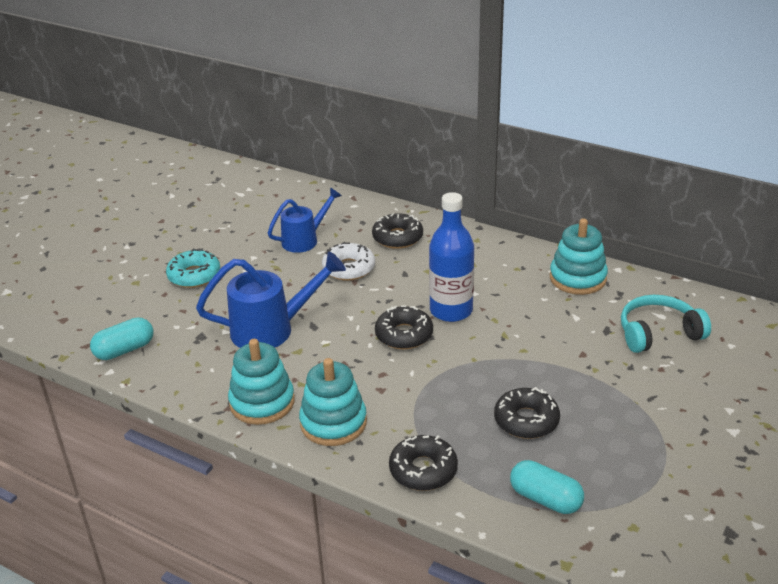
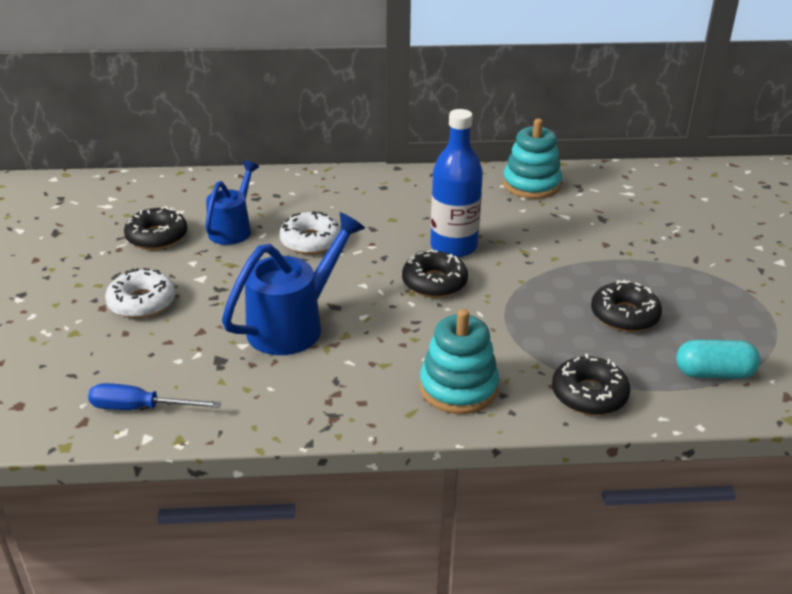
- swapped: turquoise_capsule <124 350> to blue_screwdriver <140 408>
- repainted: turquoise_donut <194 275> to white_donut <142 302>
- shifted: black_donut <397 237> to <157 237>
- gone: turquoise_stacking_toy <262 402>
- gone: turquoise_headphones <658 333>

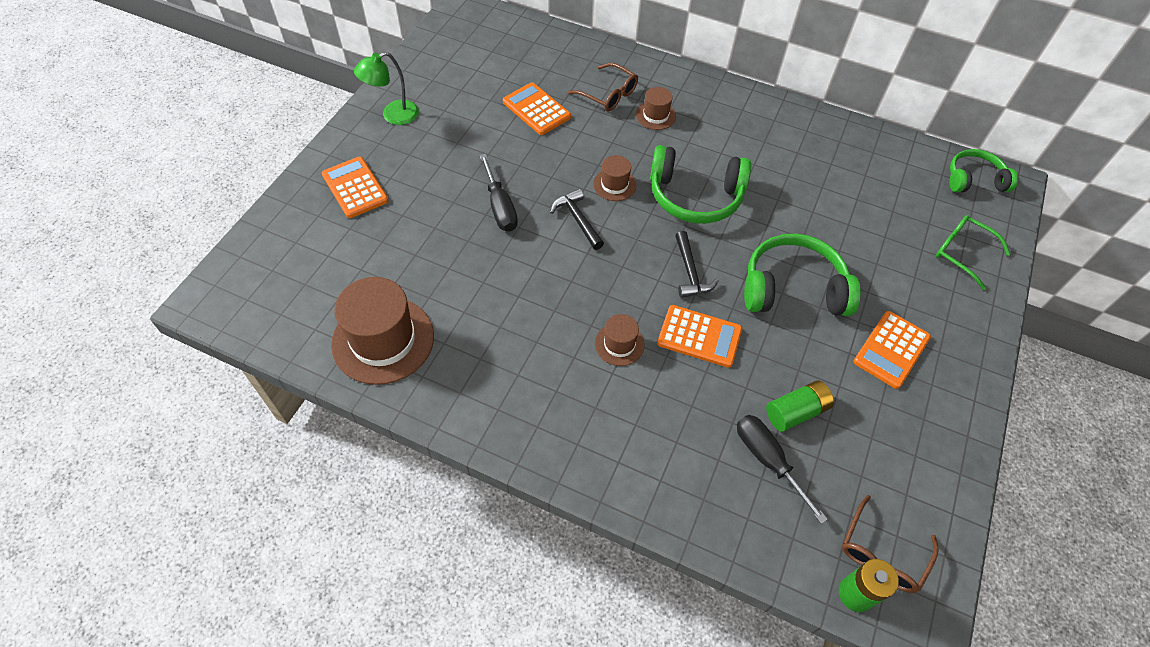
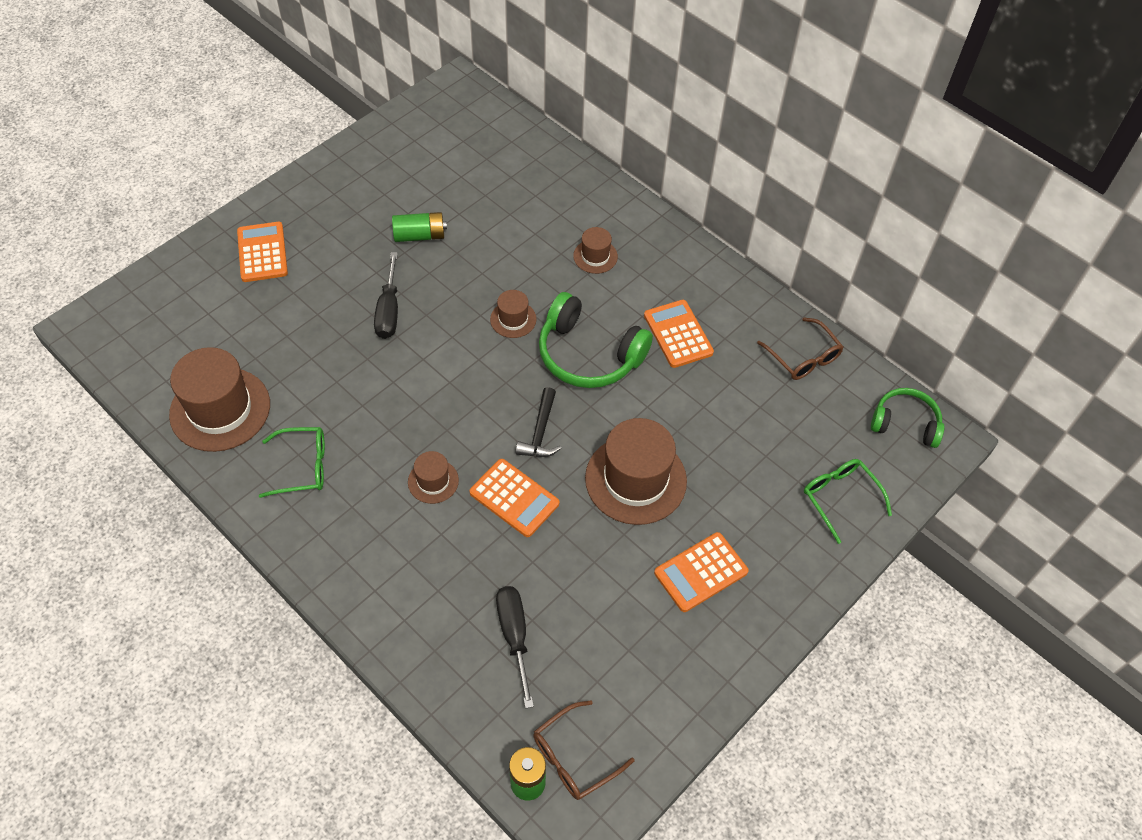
- new: green_glasses <303 467>
- shifted: green_battery <796 412> to <420 235>
- swapped: green_headphones <793 288> to brown_hat <635 479>
- shifted: orange_calculator <536 109> to <678 334>
- shifted: brown_glasses <609 95> to <803 357>
- gone: green_lamp <393 115>
- gone: black_hammer <577 219>

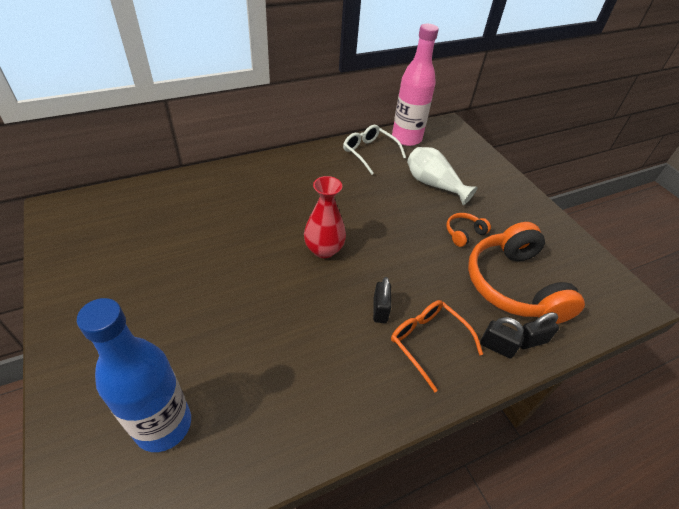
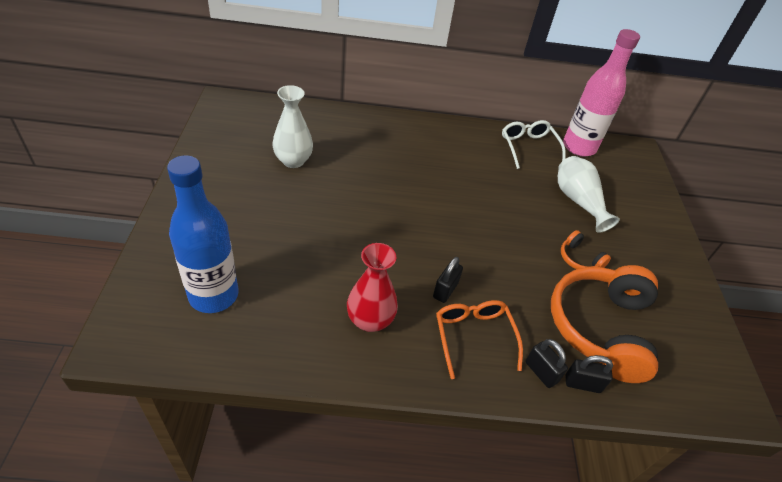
- new: white_vase <293 161>
- shifted: red_vase <324 250> to <370 320>
- rotated: orange_headphones <464 233> = <579 259> 120 degrees counterclockwise

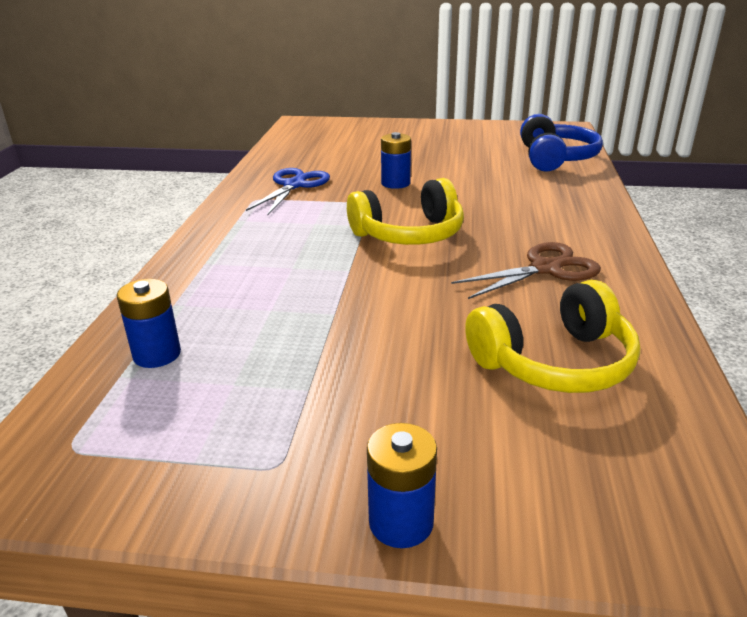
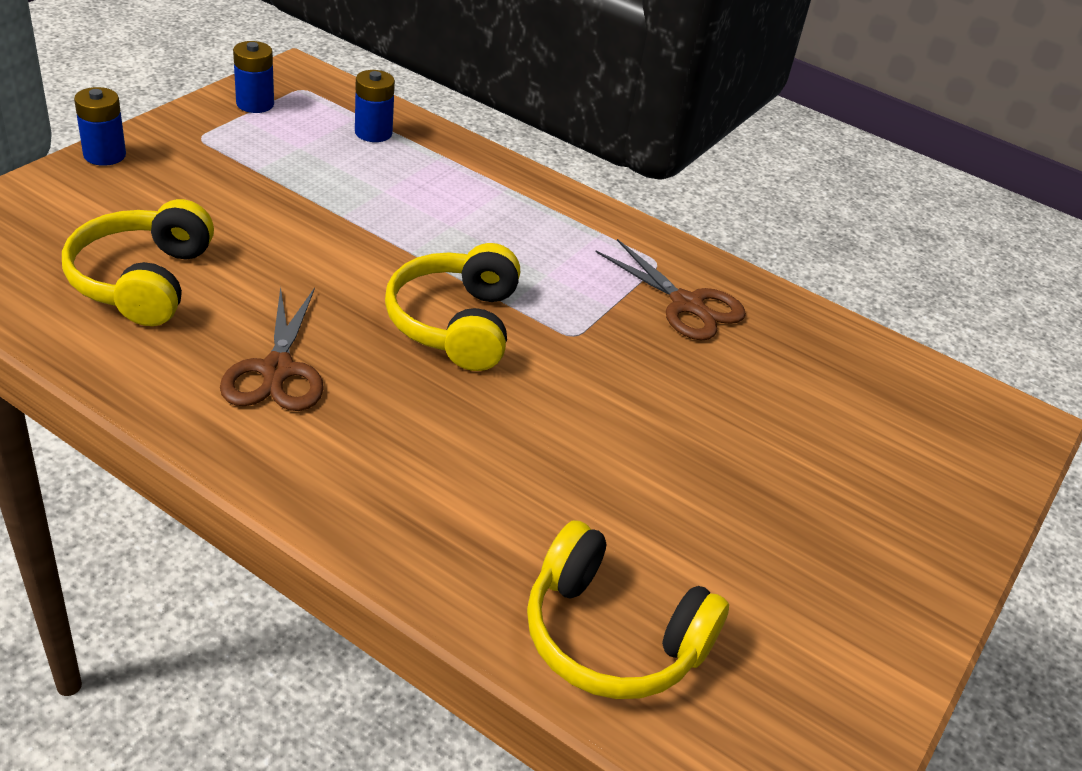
- shifted: blue_battery <395 183> to <255 104>
- repainted: blue_headphones <555 158> to yellow_headphones <611 637>
- repainted: blue_scissors <294 185> to brown_scissors <686 304>

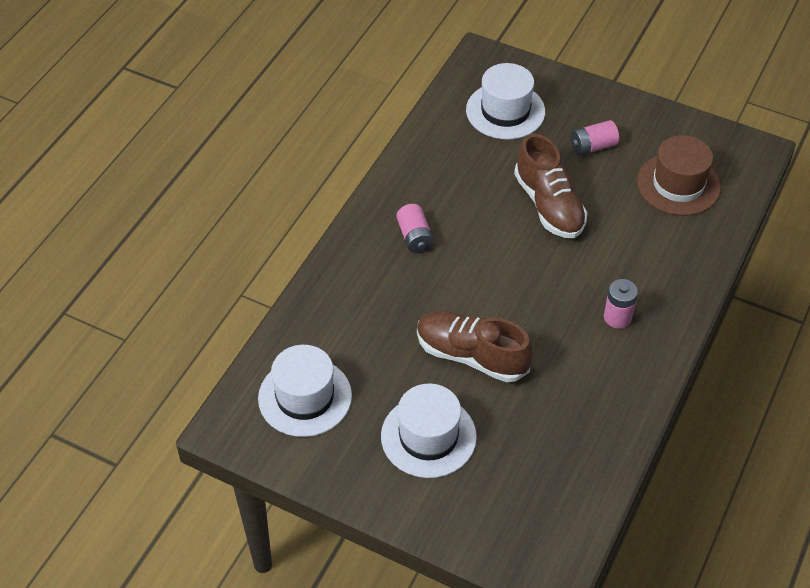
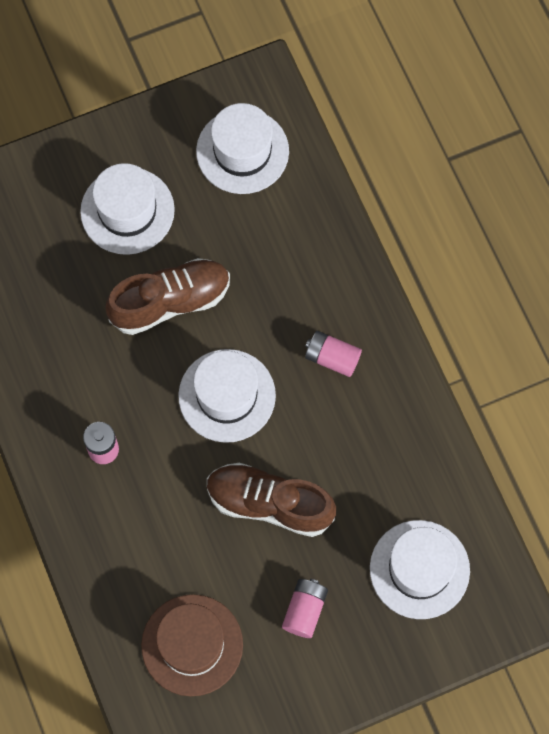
- new: white_hat <227 395>

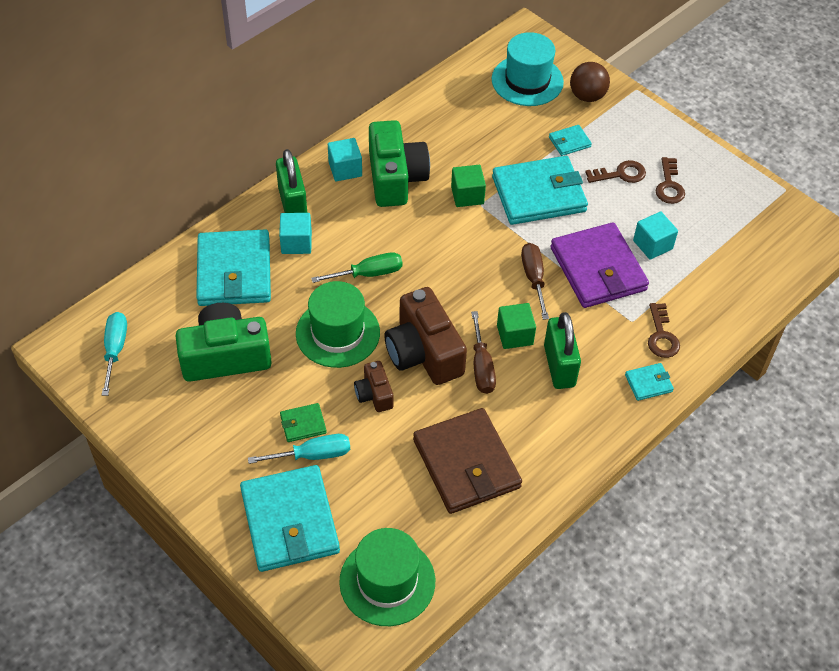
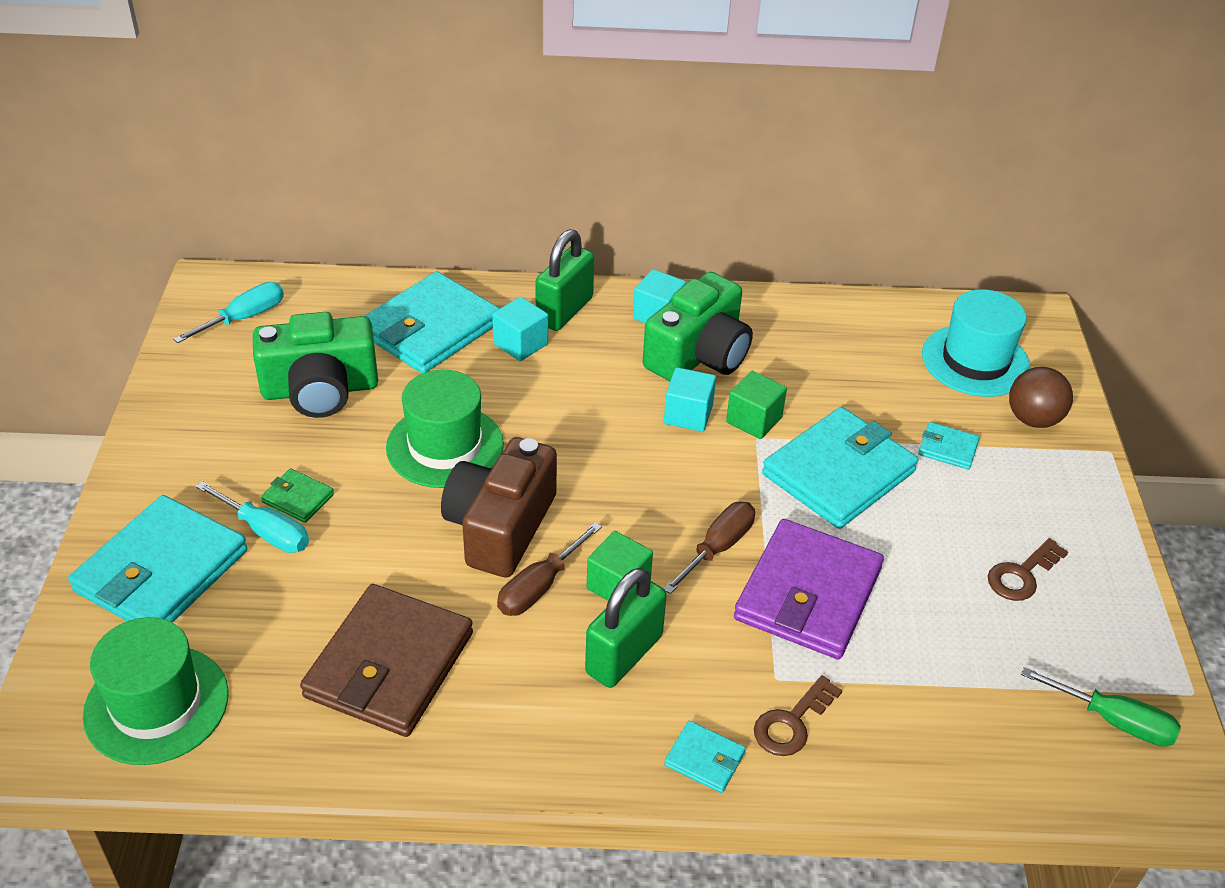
- rotated: green_camera <225 356> = <320 390> 135 degrees clockwise
- shifted: turquoise_cube <652 245> to <688 415>
- rotated: turquoise_wallet <538 194> = <838 473> 75 degrees counterclockwise
- shifted: green_screwdriver <368 274> to <1113 721>
- gone: brown_camera <374 394>
- gone: brown_key <620 174>

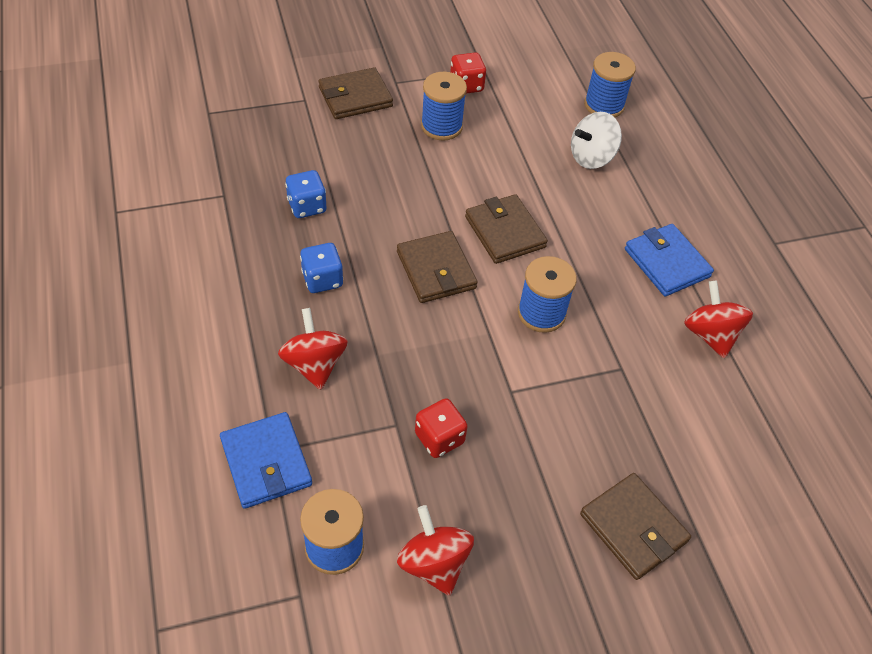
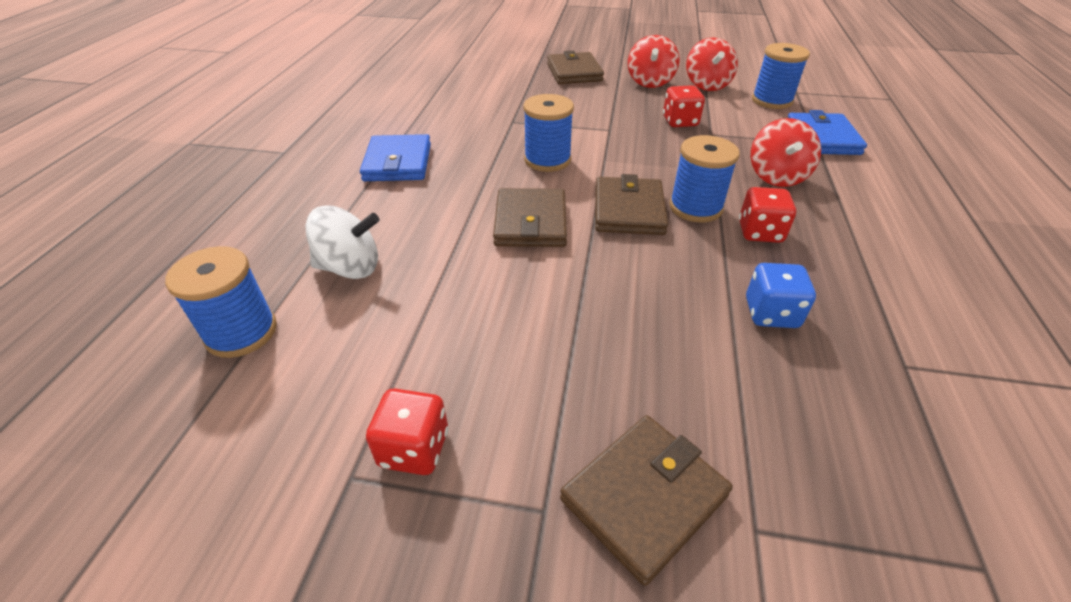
- rotated: brown_wallet <355 97> = <644 497> 45 degrees counterclockwise
- shifted: red_spinning_top <710 334> to <650 82>
- shifted: blue_spool <441 126> to <695 207>
- repainted: blue_dice <322 279> to red_dice <760 232>

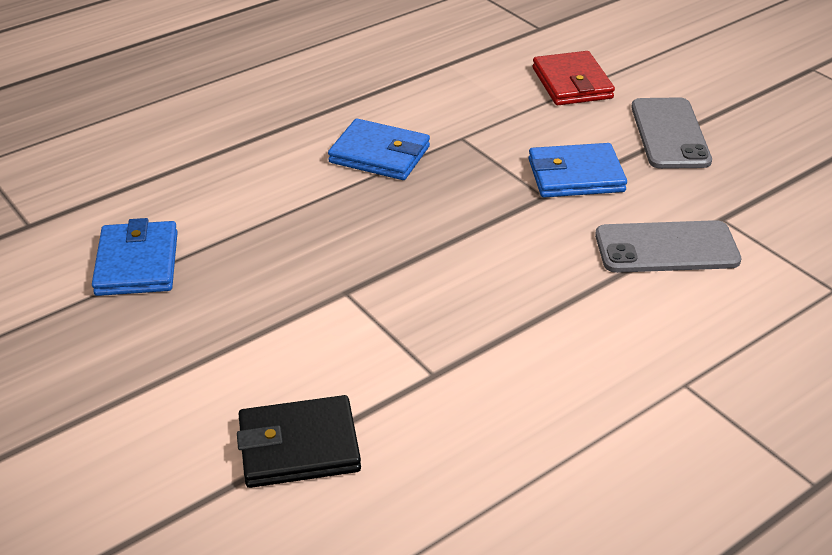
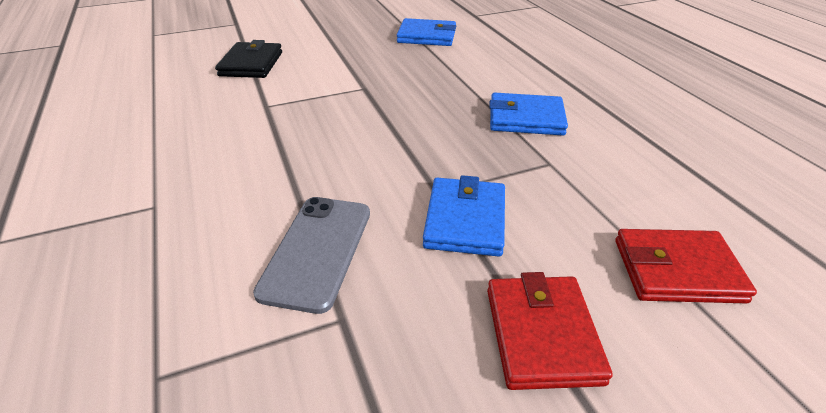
- swapped: grey_phone <669 134> to red_wallet <542 334>
- rotated: blue_wallet <379 154> = <526 119> 60 degrees clockwise

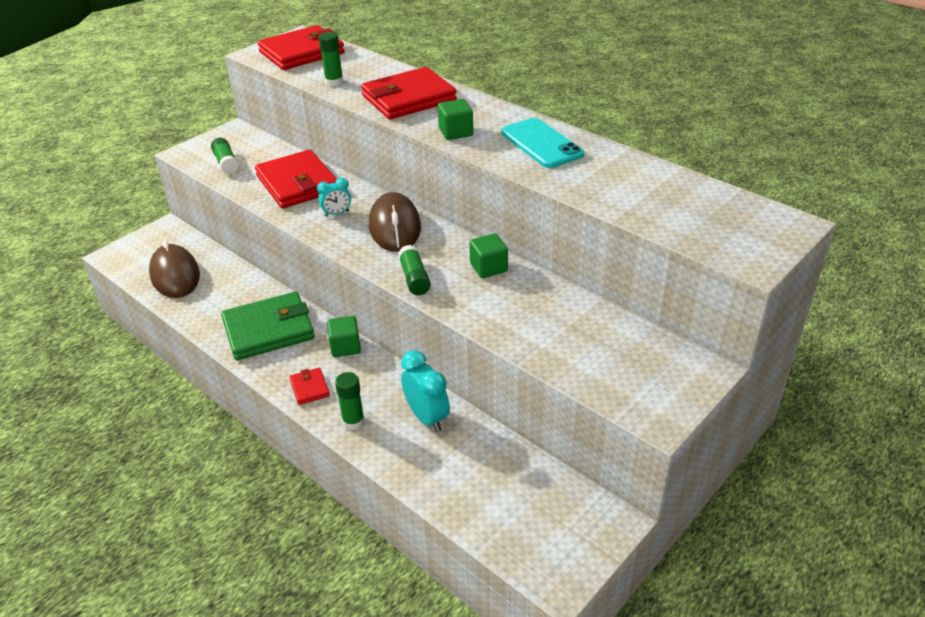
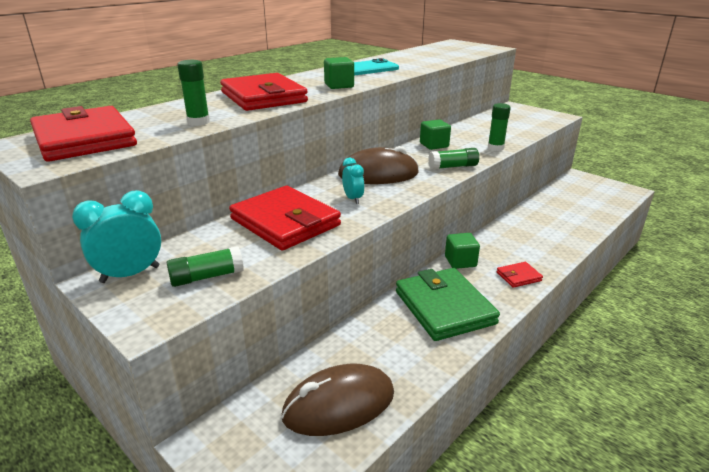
- shifted: turquoise_clock <427 417> to <130 274>
- rotated: red_wallet <297 183> = <285 222> 75 degrees clockwise
- shifted: green_glue_stick <353 421> to <495 148>

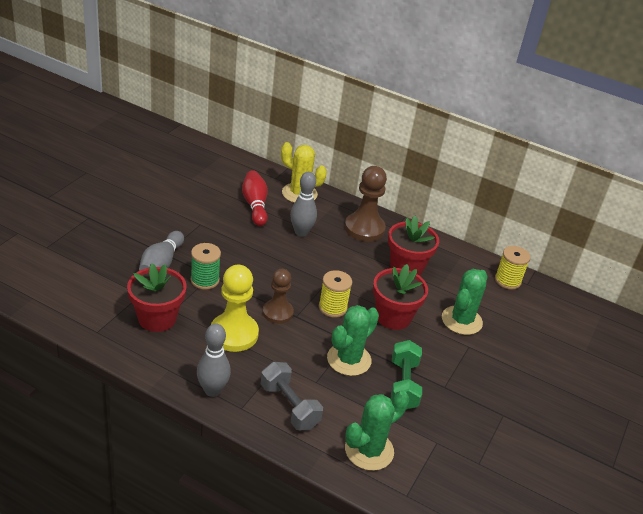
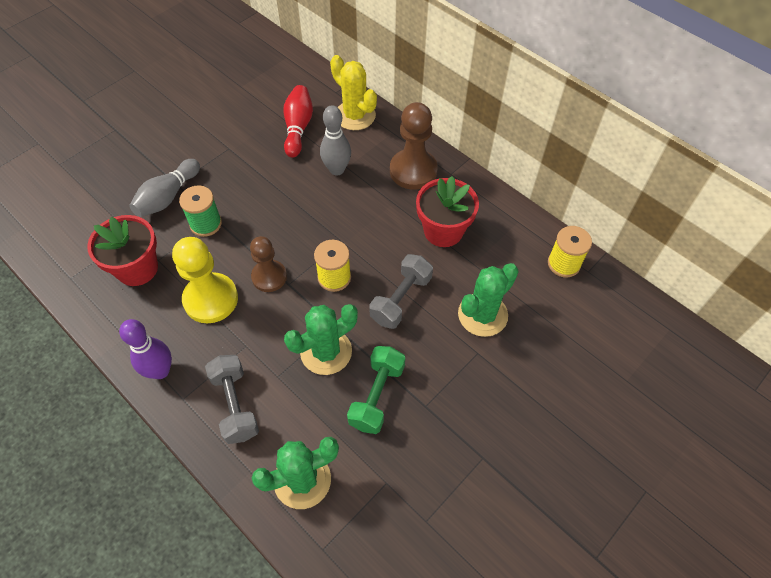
- repainted: grey_bowling_pin <212 390> to purple_bowling_pin <160 371>
- swapped: red_flower_pot <393 317> to grey_dumbbell <400 299>

